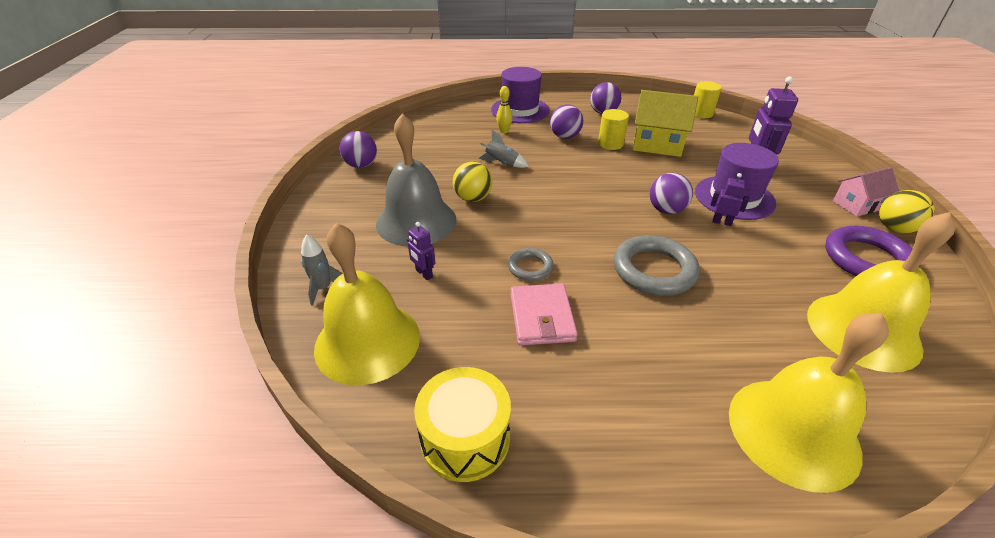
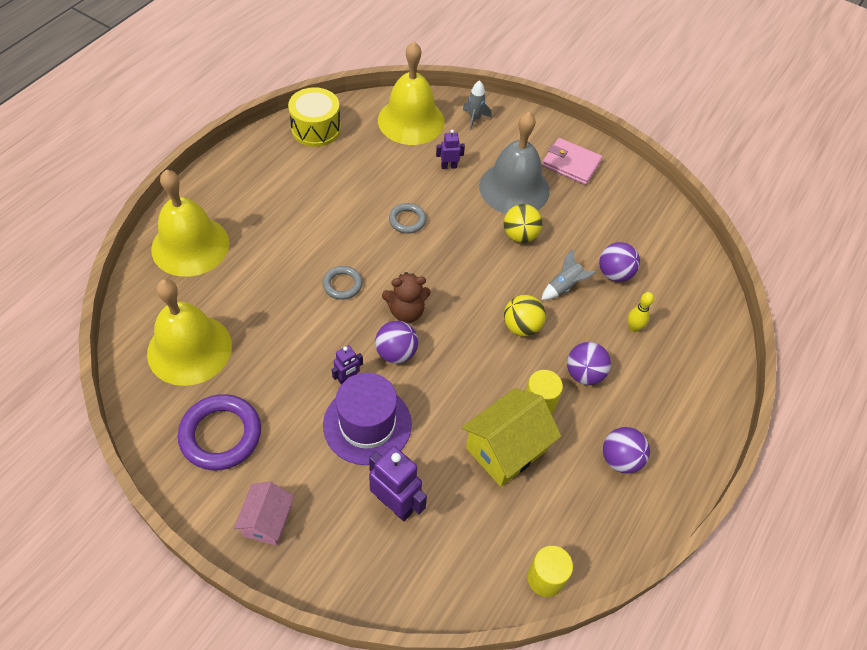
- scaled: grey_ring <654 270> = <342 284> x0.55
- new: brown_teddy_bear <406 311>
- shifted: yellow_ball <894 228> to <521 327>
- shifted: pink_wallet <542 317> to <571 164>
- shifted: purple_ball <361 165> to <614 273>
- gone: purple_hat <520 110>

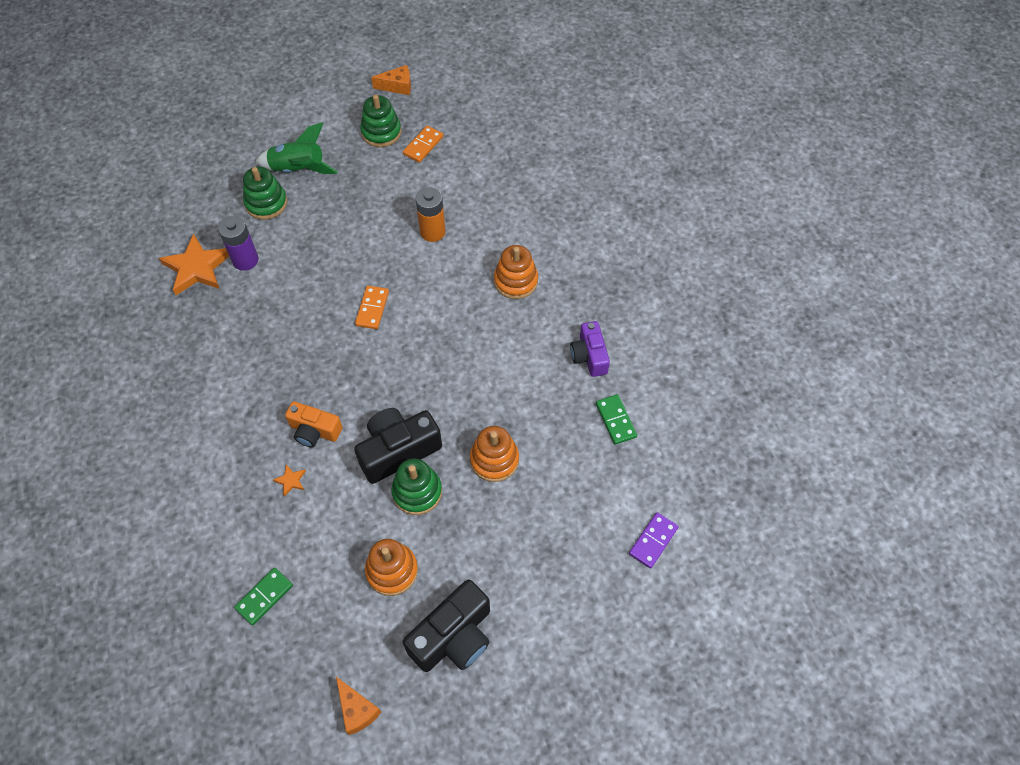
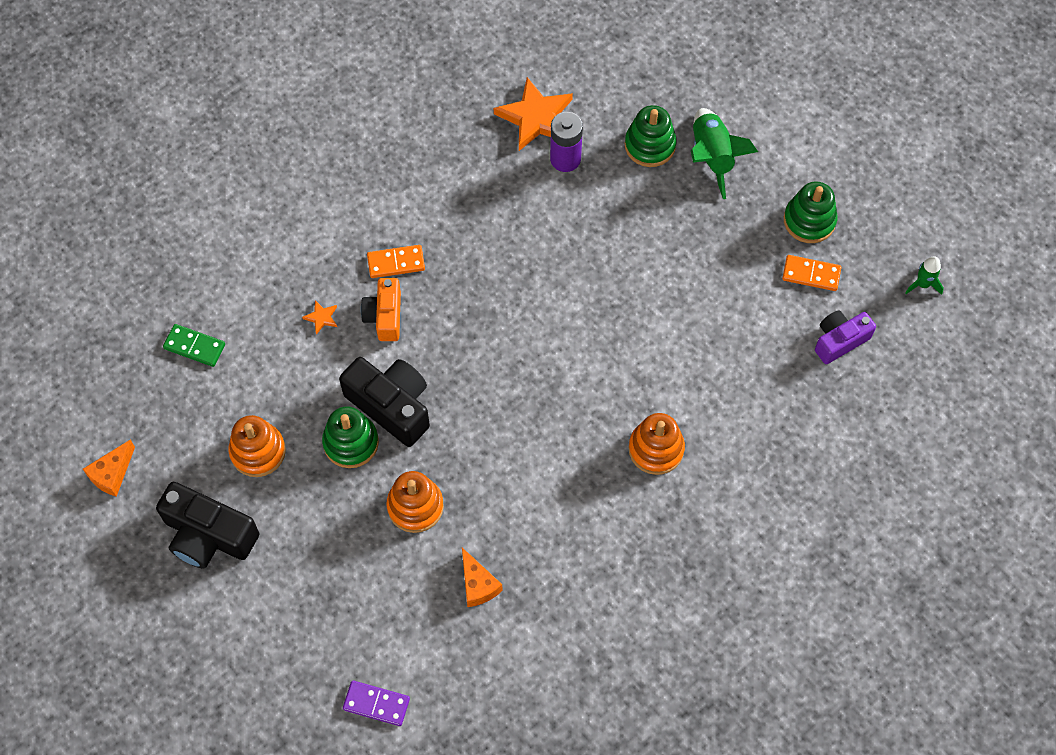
- shifted: orange_domino <372 308> to <396 263>
- shifted: orange_cheese <397 86> to <478 584>
- shifted: purple_camera <589 356> to <839 340>
- new: green_rocket <923 284>
- gone: orange_battery <432 232>
- gone: green_domino <615 420>

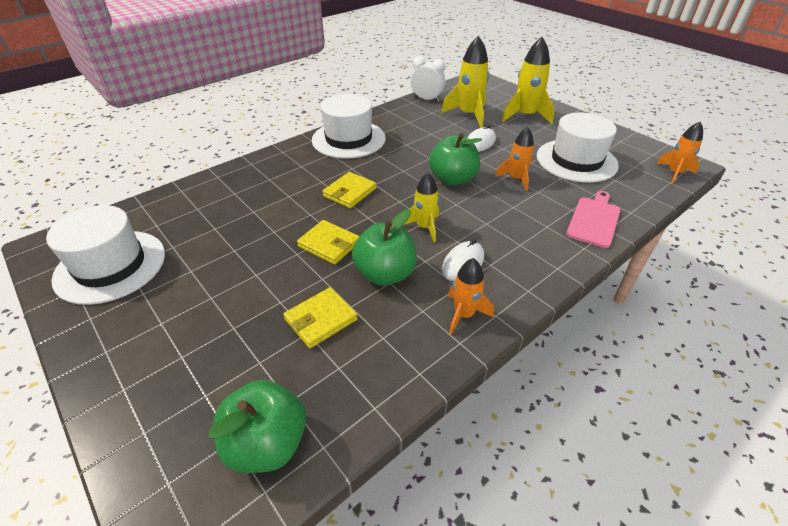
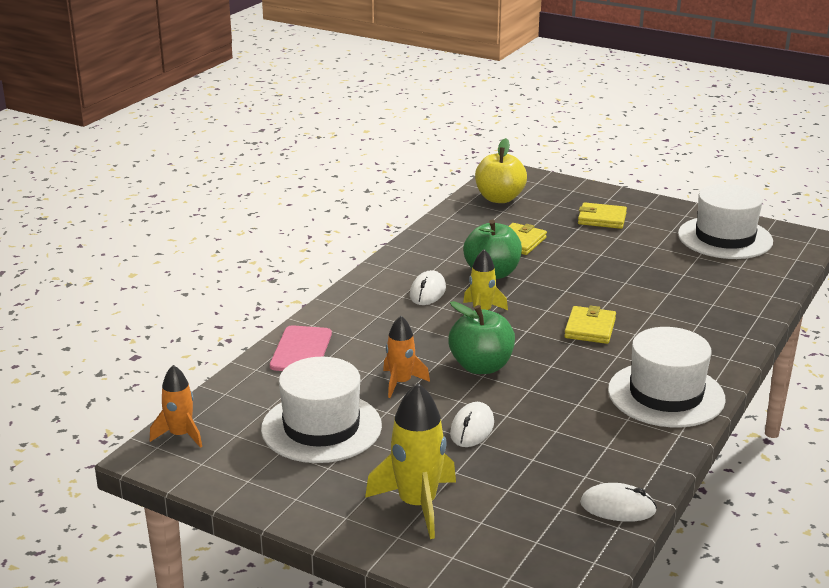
- repainted: green_apple <267 443> to yellow_apple <499 198>
- shifted: yellow_wallet <329 244> to <602 219>
- swapped: white_clock <426 99> to white_mouse <618 507>
- gone: yellow_rocket <468 115>
- gone: orange_rocket <464 314>

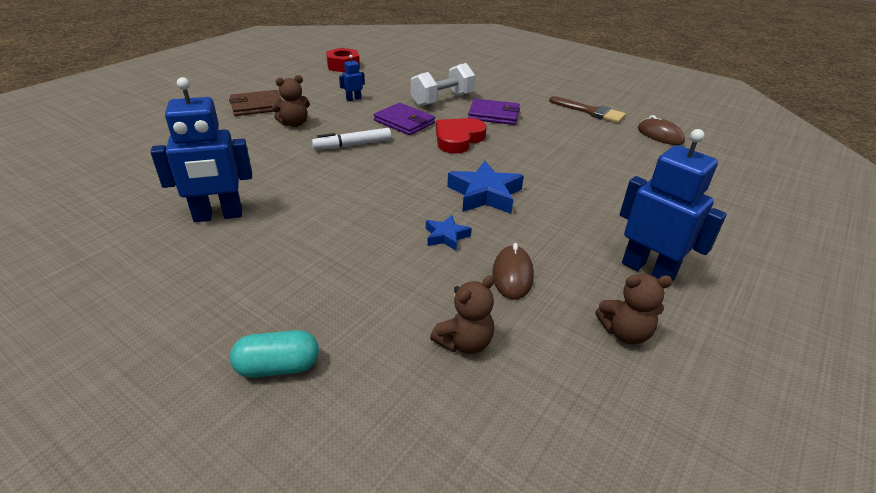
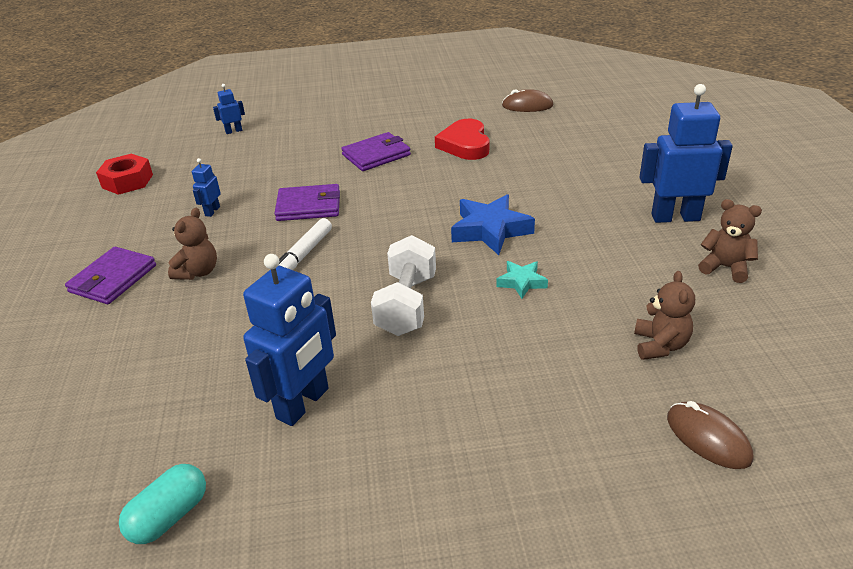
- repainted: brown_wallet <257 106> to purple_wallet <113 279>
- shifted: turquoise_capsule <278 367> to <169 516>
- new: blue_robot <233 131>
- shifted: white_dumbbell <442 100> to <407 305>
- shifted: red_heart <458 139> to <465 144>
- repainted: blue_star <446 236> to turquoise_star <521 282>
- shifted: brown_mouse <512 275> to <708 438>
- rotated: brown_teddy_bear <625 332> = <725 267> 105 degrees counterclockwise
- gone: brown_brush <590 112>

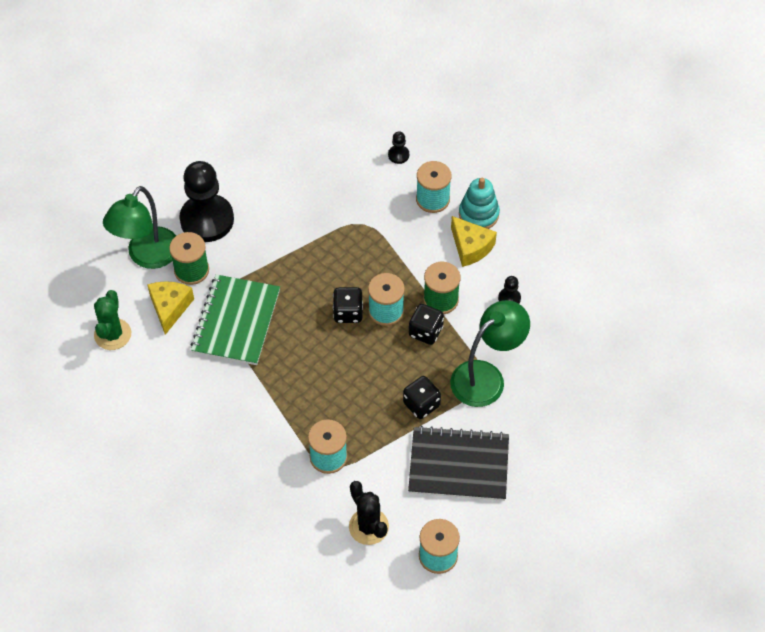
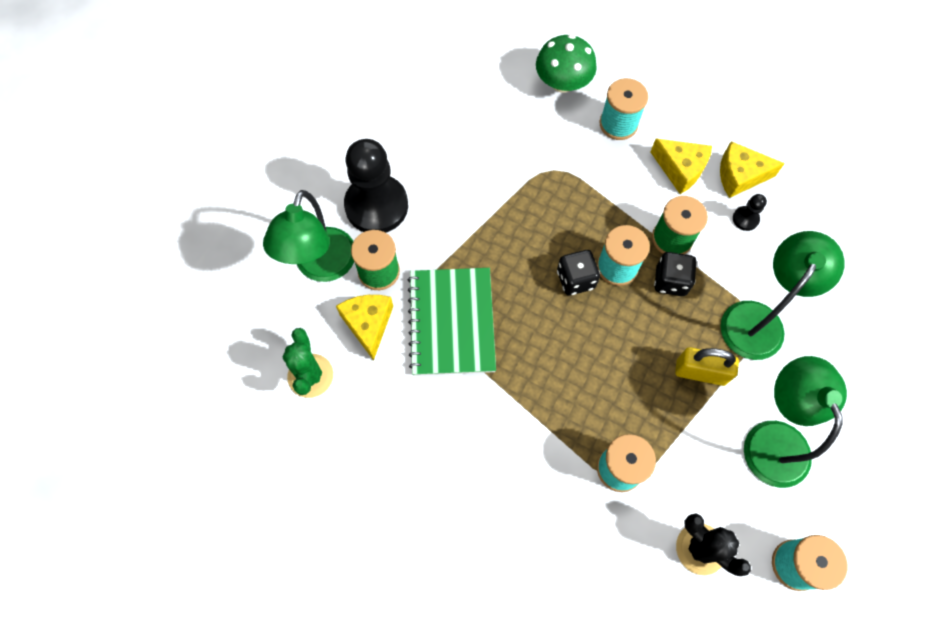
- swapped: black_pawn <398 155> to green_mushroom <562 83>
- swapped: black_dice <421 404> to yellow_padlock <700 372>
- new: yellow_cheese <740 176>
- swapped: black_notebook <458 465> to green_lamp <772 438>
- gone: turquoise_stacking_toy <478 214>

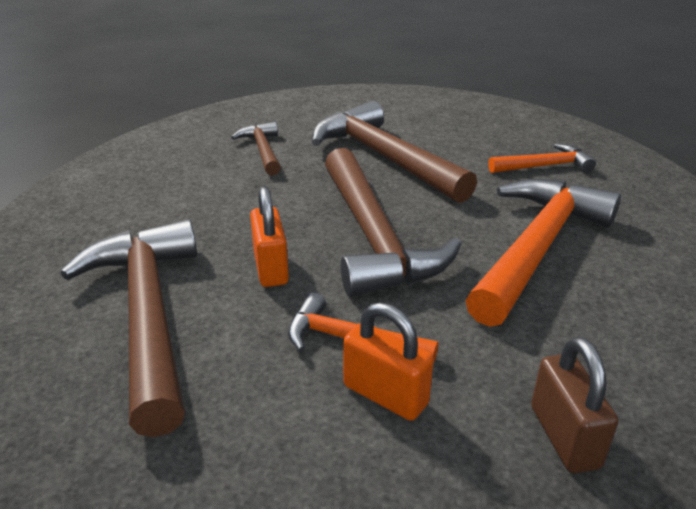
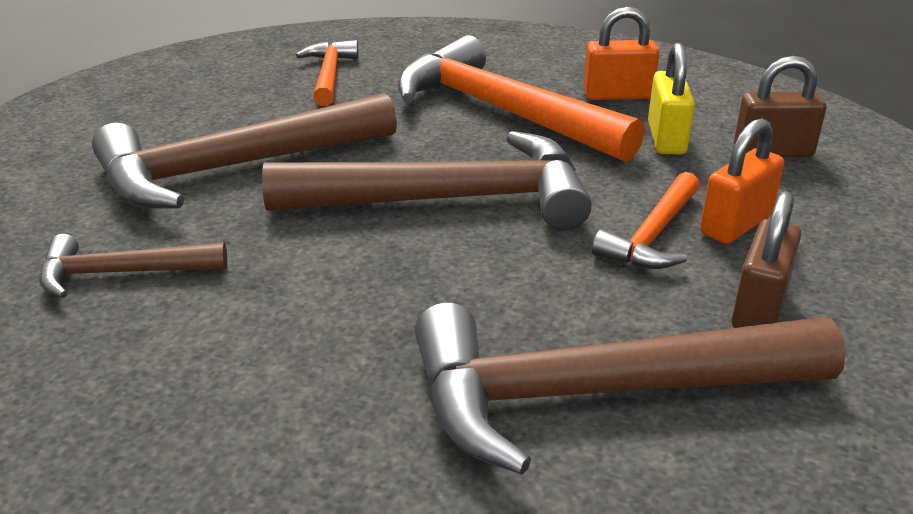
- shifted: orange_padlock <271 268> to <618 95>
- new: yellow_padlock <666 139>
- new: brown_padlock <759 308>

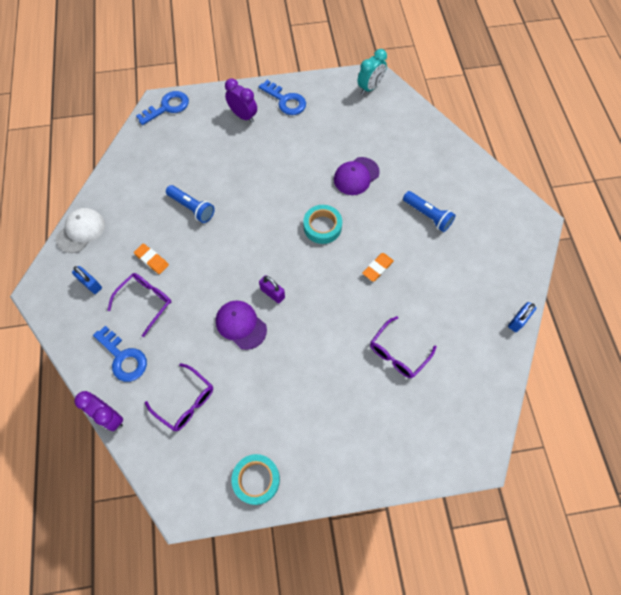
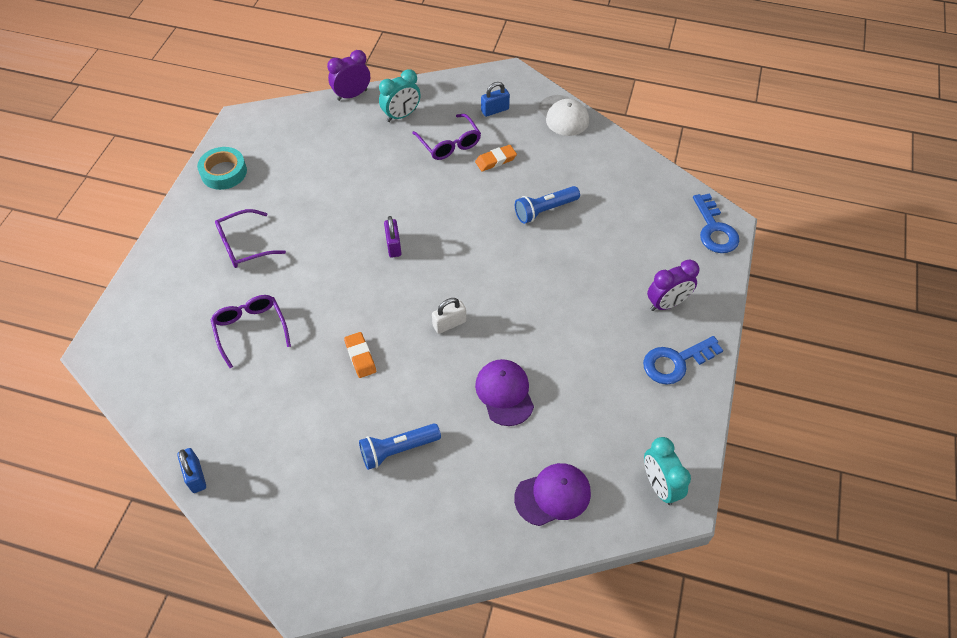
- shifted: purple_glasses <186 402> to <243 246>
- swapped: blue_key <123 357> to turquoise_clock <401 115>
- rotated: purple_padlock <272 293> = <393 245> 75 degrees counterclockwise
- swapped: turquoise_tape <322 227> to white_padlock <449 324>
- shifted: purple_cap <241 325> to <553 495>

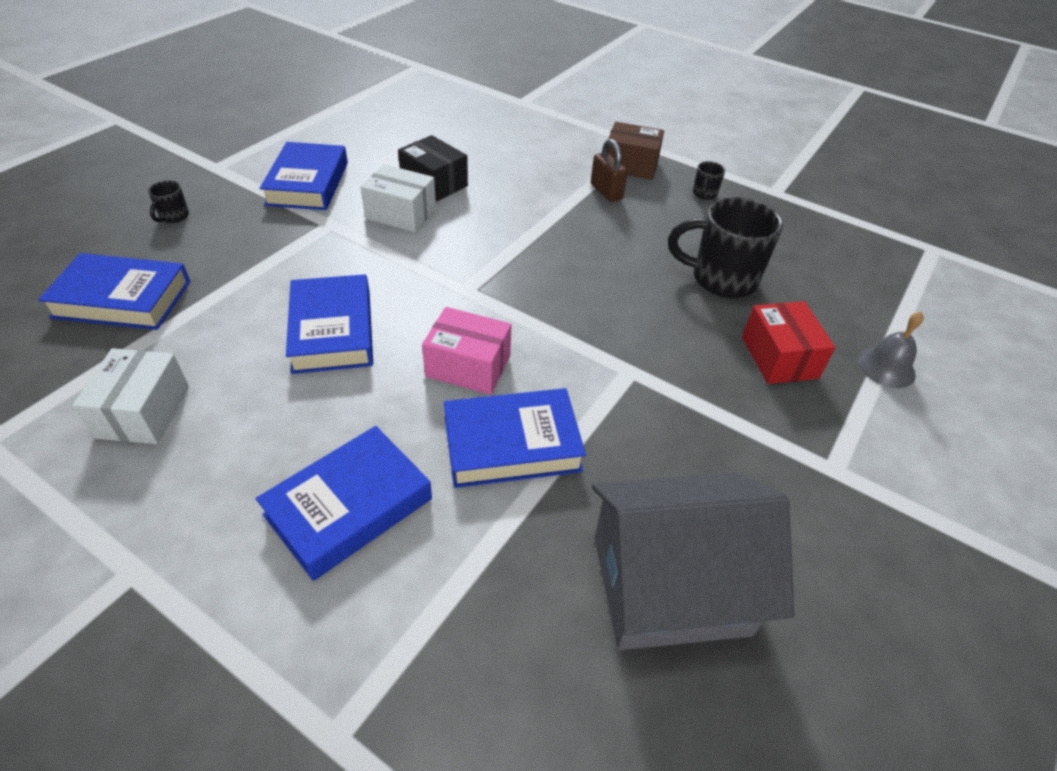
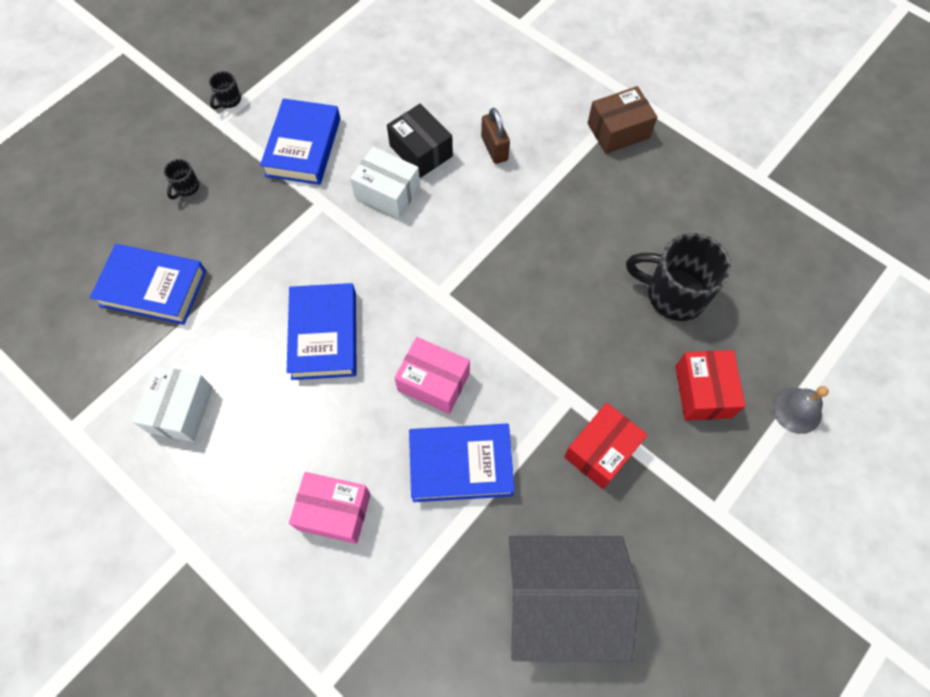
- shifted: black_mug <704 194> to <228 100>
- swapped: blue_book <349 507> to pink_box <334 511>
- shifted: brown_padlock <606 192> to <494 148>
- new: red_box <601 451>
- rotated: brown_box <631 165> = <618 130> 45 degrees counterclockwise

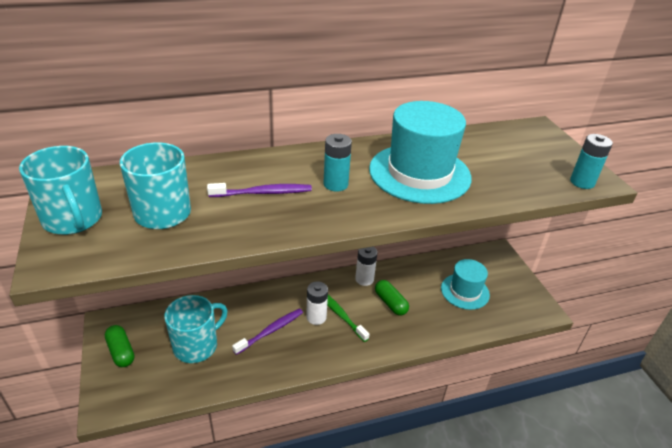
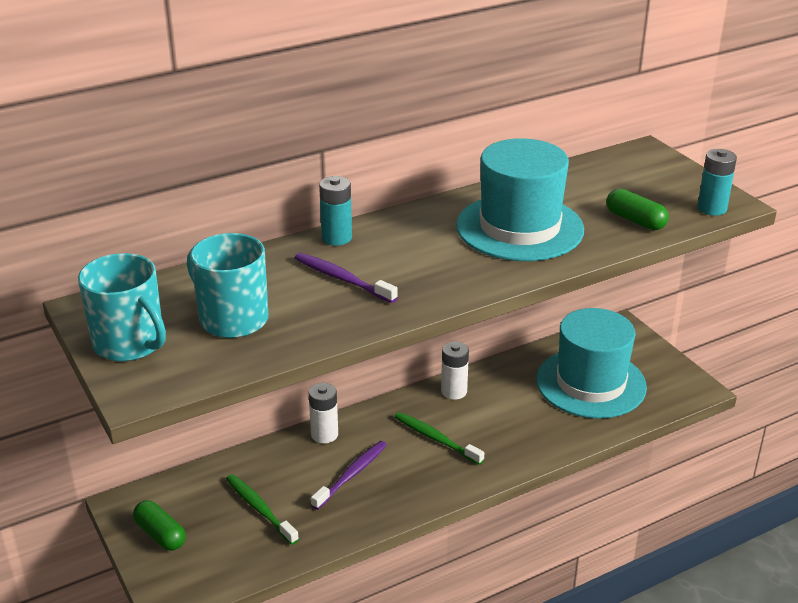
- swapped: turquoise_mug <196 345> to green_toothbrush <260 509>
- rotated: purple_toothbrush <263 193> = <342 279> 120 degrees counterclockwise
- shifted: white_battery <316 317> to <324 434>
- shifted: turquoise_battery <335 184> to <336 238>
- scaled: turquoise_hat <465 291> = <591 383> x1.65
- shifted: green_capsule <390 303> to <635 220>

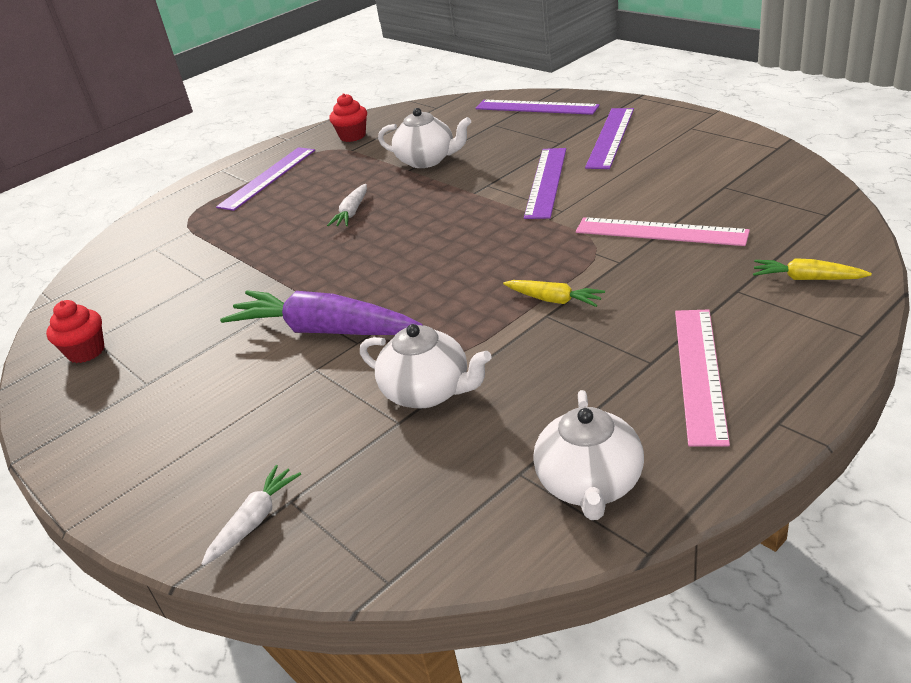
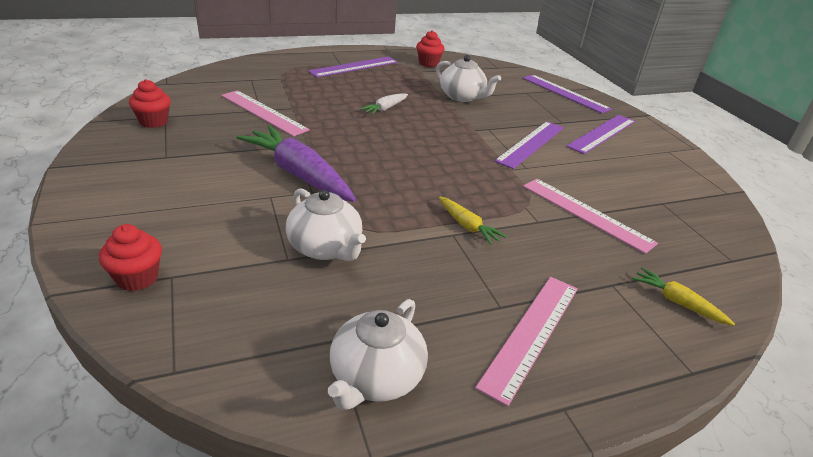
- swapped: white_carrot <254 520> to red_cupcake <137 278>
- new: pink_ruler <264 112>

